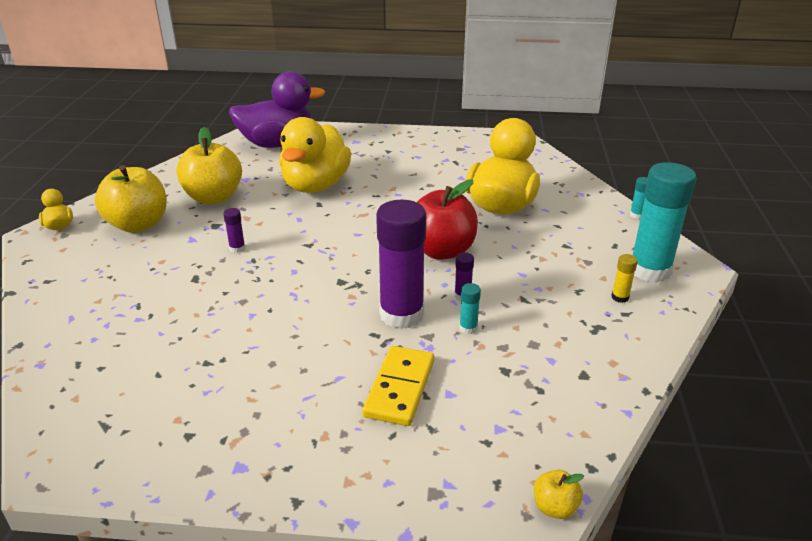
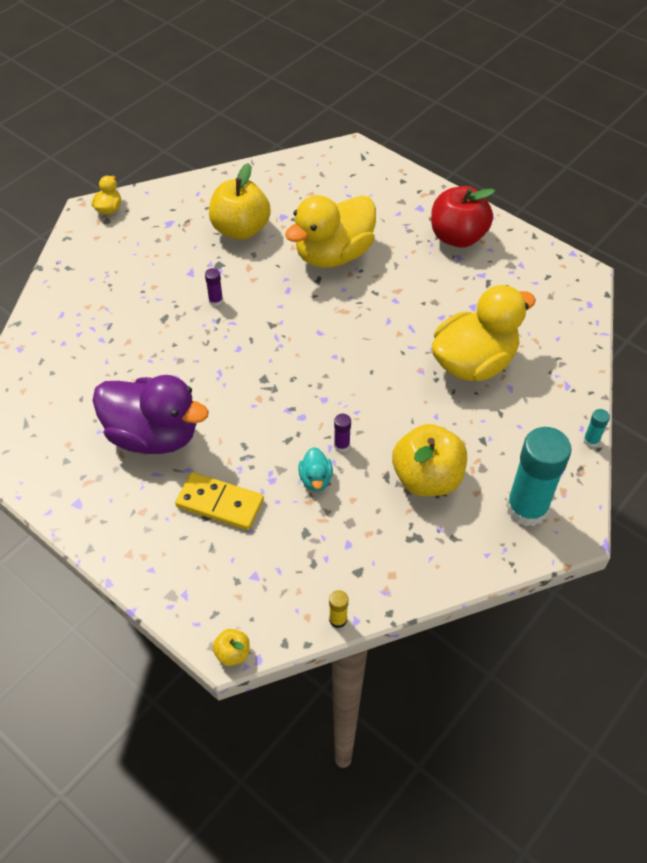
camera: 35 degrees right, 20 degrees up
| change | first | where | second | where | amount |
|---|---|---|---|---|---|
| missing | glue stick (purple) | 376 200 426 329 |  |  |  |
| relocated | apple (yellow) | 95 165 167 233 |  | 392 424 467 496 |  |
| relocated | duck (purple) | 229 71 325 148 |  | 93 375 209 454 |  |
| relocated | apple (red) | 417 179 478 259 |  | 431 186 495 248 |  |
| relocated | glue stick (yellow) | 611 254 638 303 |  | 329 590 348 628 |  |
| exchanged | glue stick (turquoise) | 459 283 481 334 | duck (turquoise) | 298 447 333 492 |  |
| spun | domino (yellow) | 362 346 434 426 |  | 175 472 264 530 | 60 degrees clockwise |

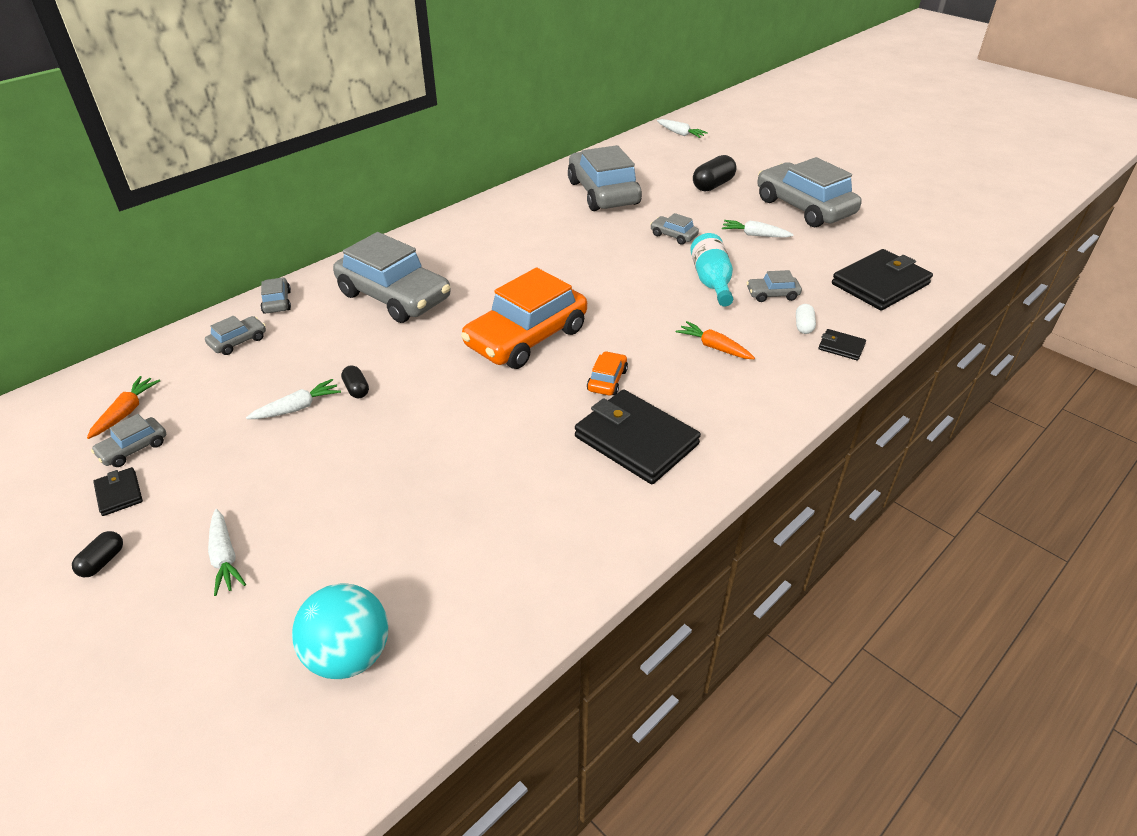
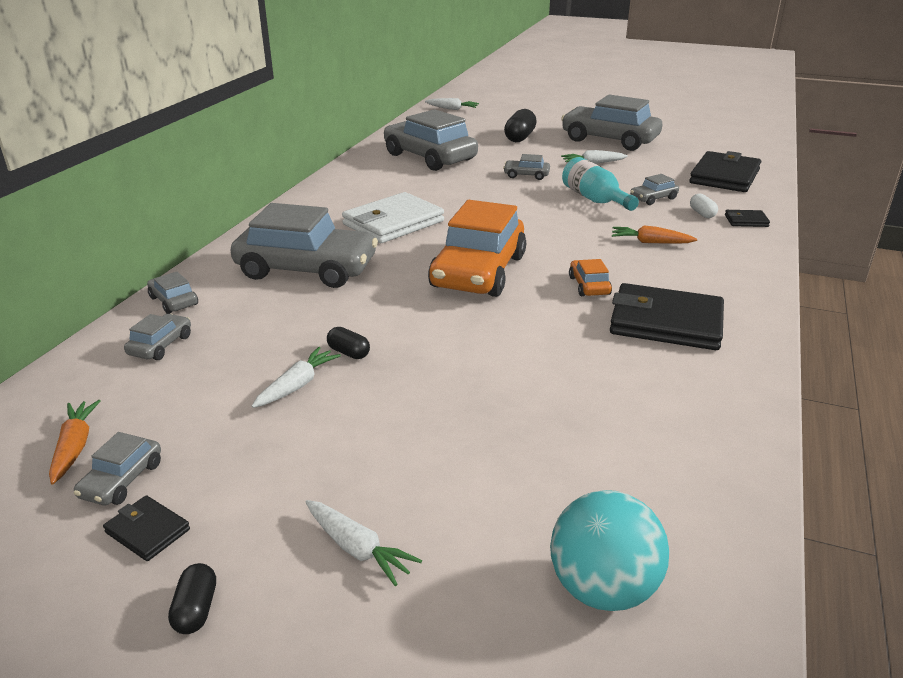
camera: 25 degrees left, 10 degrees down
| change | first | where | second | where | amount |
|---|---|---|---|---|---|
| appeared |  |  | wallet (white) | 342 192 444 243 |  |

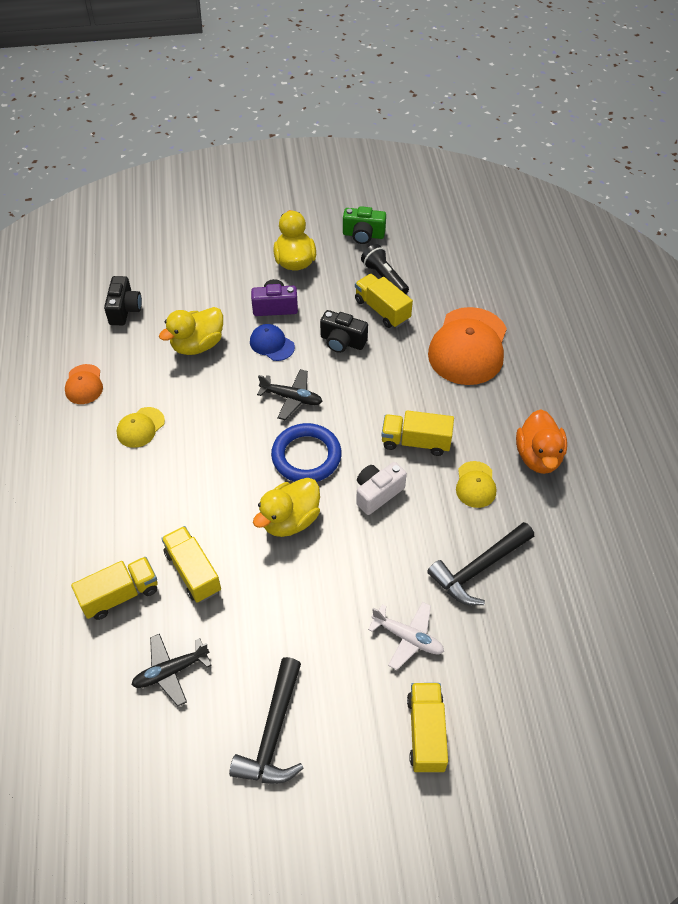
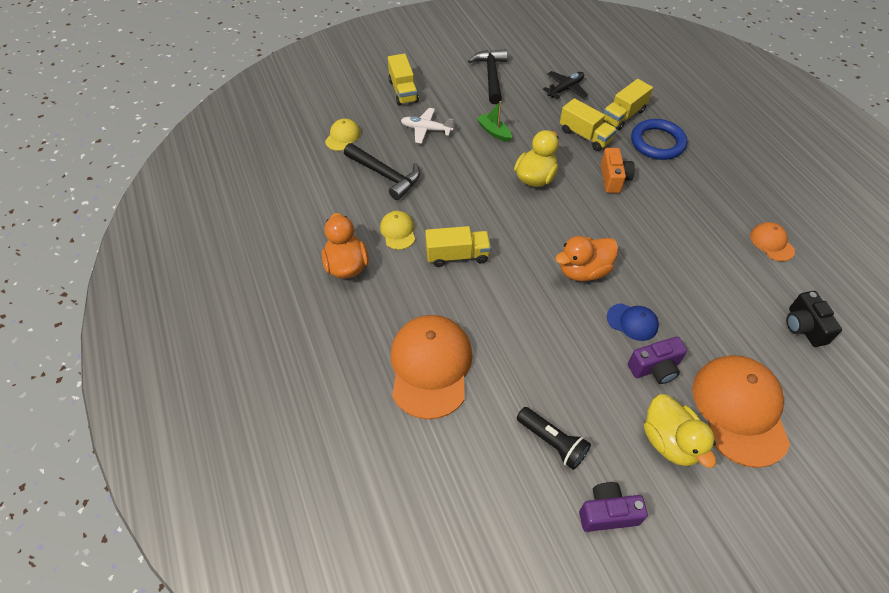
camera: 165 degrees right, 0 degrees up
| change | first | where | second | where | amount |
|---|---|---|---|---|---|
| missing | duck (yellow) | 159 307 223 355 |  |  |  |
| missing | camera (black) | 320 310 368 353 |  |  |  |
| missing | truck (yellow) | 355 274 413 328 |  |  |  |
| missing | camera (white) | 356 462 407 515 |  |  |  |
| appeared |  |  | boat (green) | 477 101 512 142 |  |
| appeared |  |  | camera (orange) | 601 148 635 193 |  |
| appeared |  |  | cap (orange) | 692 355 790 468 |  |
| relocated | cap (yellow) | 117 407 165 448 |  | 325 119 361 151 |  |
| relocated | ring (blue) | 271 423 342 482 |  | 631 119 687 160 |  |
| exchanged | plane (black) | 257 369 323 420 | duck (orange) | 555 236 619 281 |  |
| colour | camera (green) | 343 206 386 244 | camera (purple) | 579 482 648 532 |  |
| spun | hammer (black) | 427 522 534 605 |  | 344 143 420 200 | 90 degrees clockwise |

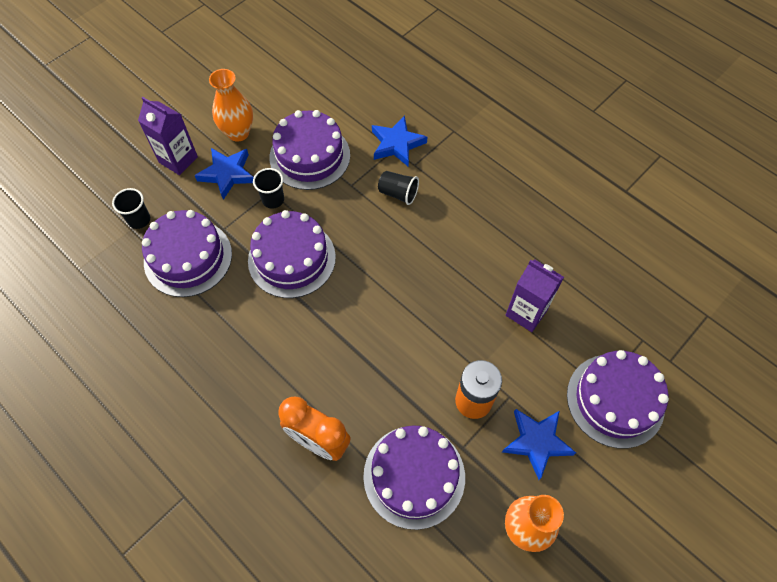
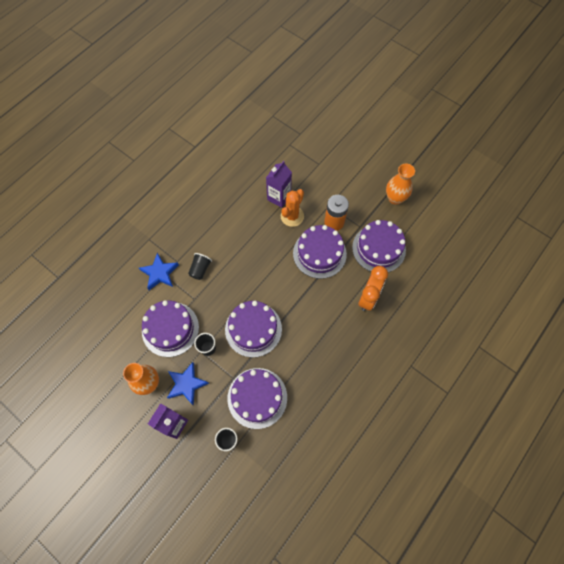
camera: 95 degrees left, 5 degrees up
| change | first | where | second | where | amount |
|---|---|---|---|---|---|
| missing | star (blue) | 502 409 576 480 |  |  |  |
| appeared |  |  | cactus (orange) | 281 189 304 227 |  |
| relocated | cake (purple) | 567 350 669 448 |  | 293 225 347 279 |  |

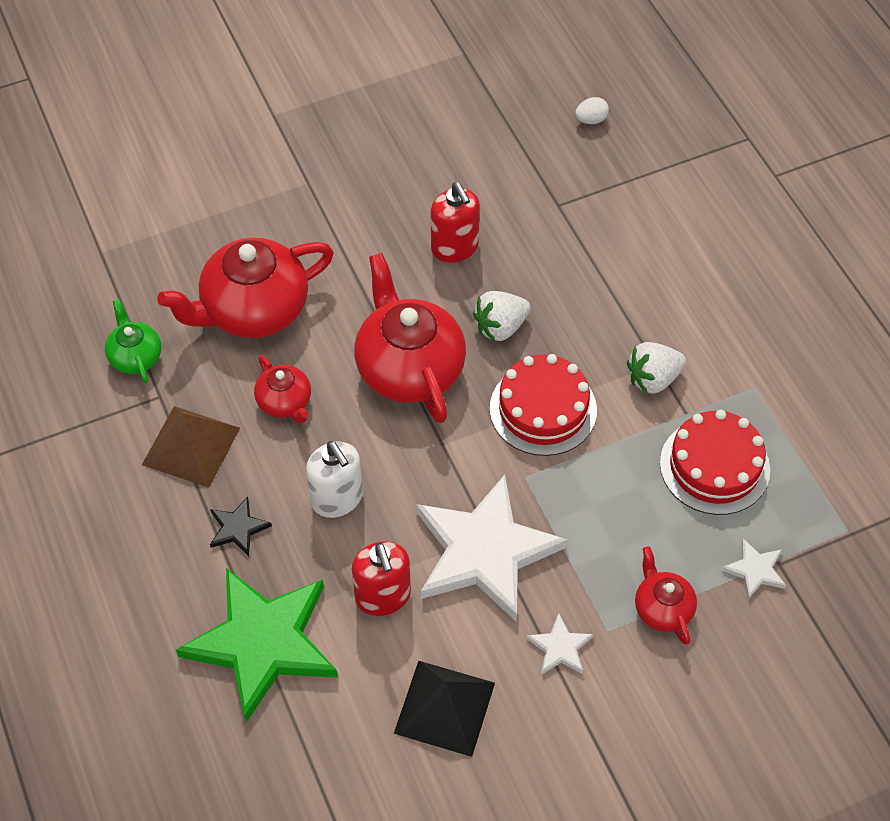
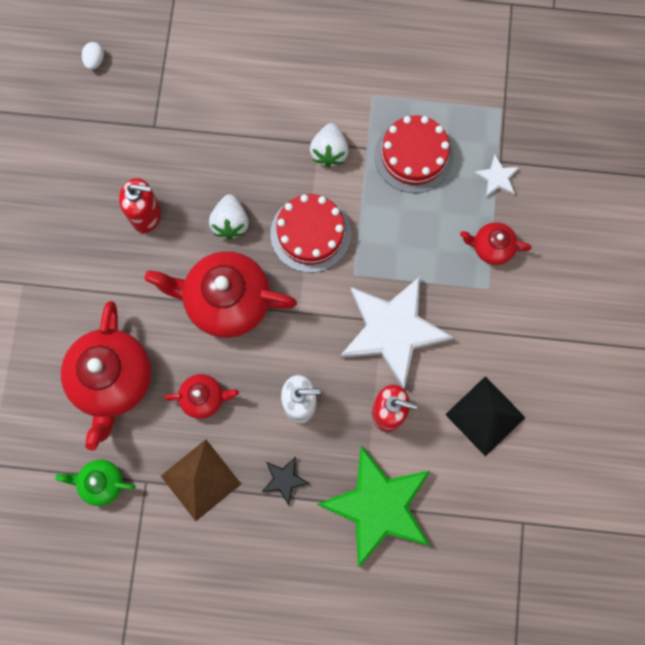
camera: 60 degrees left, 20 degrees up
| change | first | where | second | where | amount |
|---|---|---|---|---|---|
| missing | star (white) | 526 613 594 675 |  |  |  |

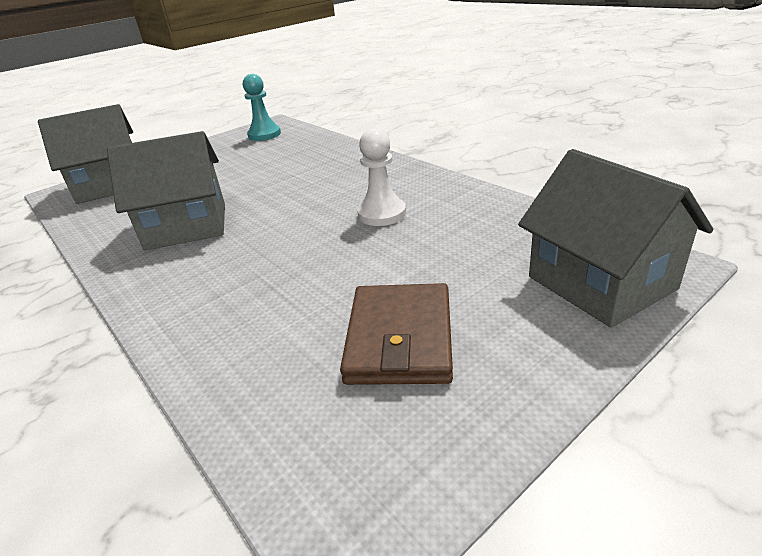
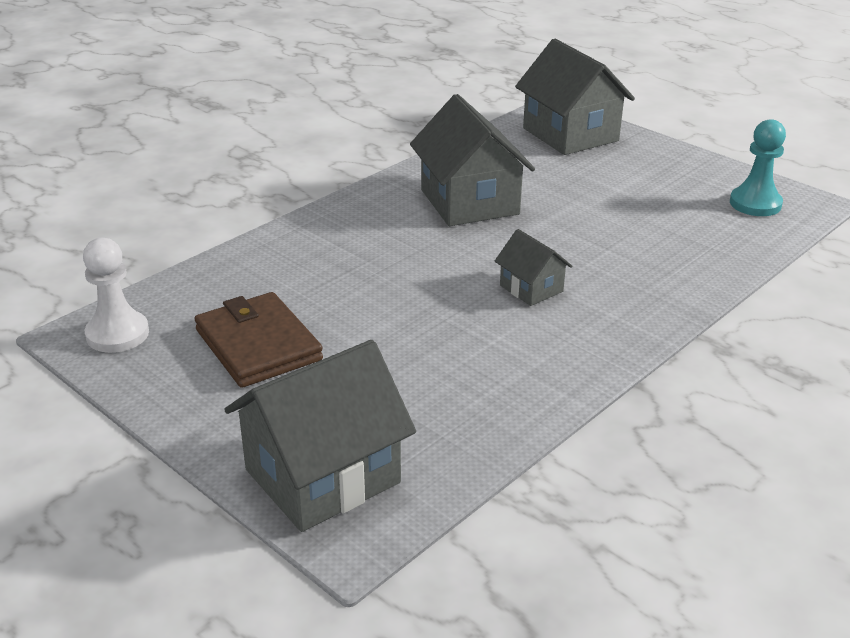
camera: 80 degrees right, 0 degrees up
| change | first | where | second | where | amount |
|---|---|---|---|---|---|
| appeared |  |  | house (grey) | 495 229 572 306 |  |
| relocated | pawn (white) | 357 128 406 226 |  | 83 238 149 353 |  |
| spun | wallet (brown) | 340 283 453 385 |  | 194 292 323 388 | 60 degrees clockwise |

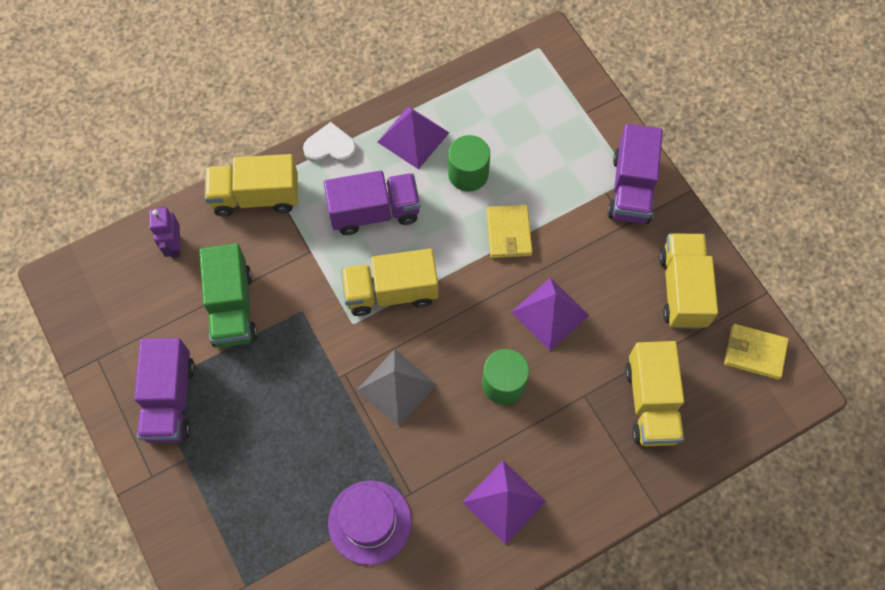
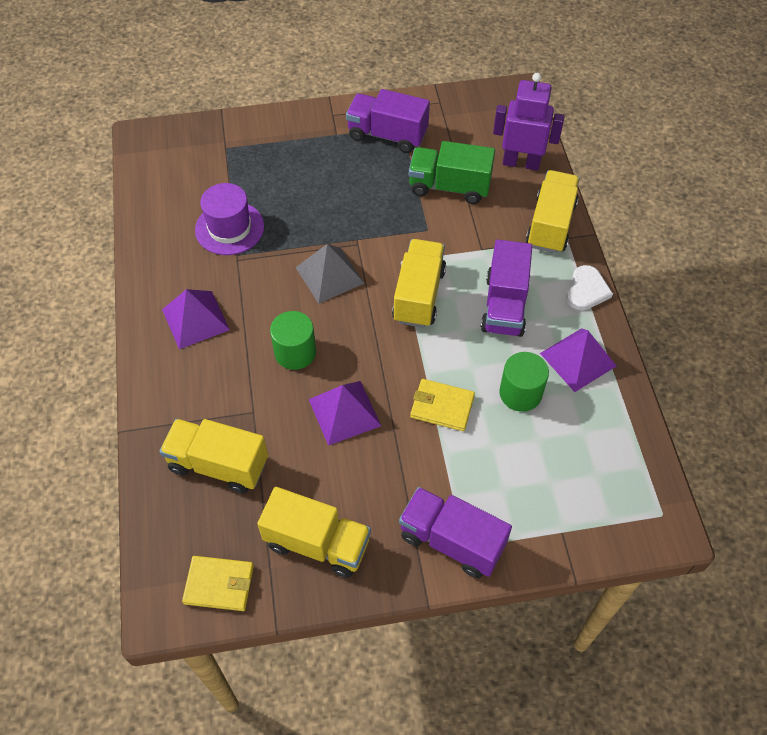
camera: 110 degrees right, 10 degrees down
| change | first | where | second | where | amount |
|---|---|---|---|---|---|
| spun | wallet (yellow) | 724 324 789 380 |  | 182 556 254 611 | 60 degrees clockwise |
| size | robot (purple) | 149 206 181 258 |  | 493 73 565 170 | x1.65 |

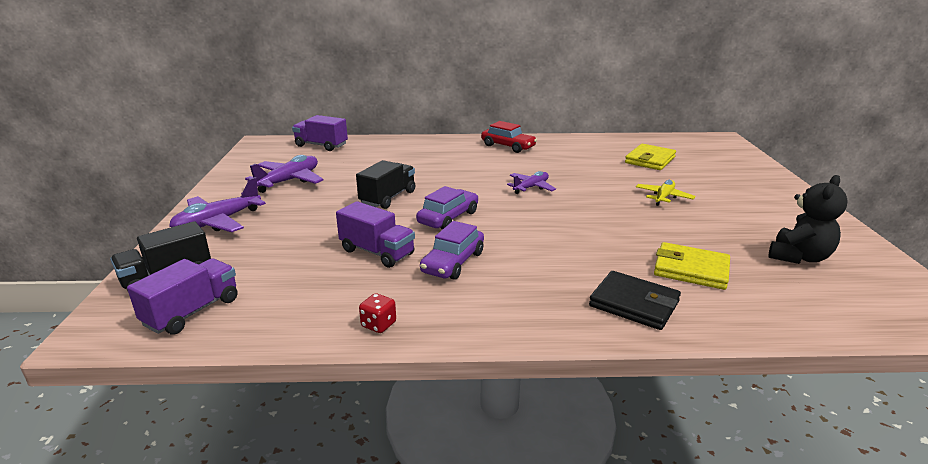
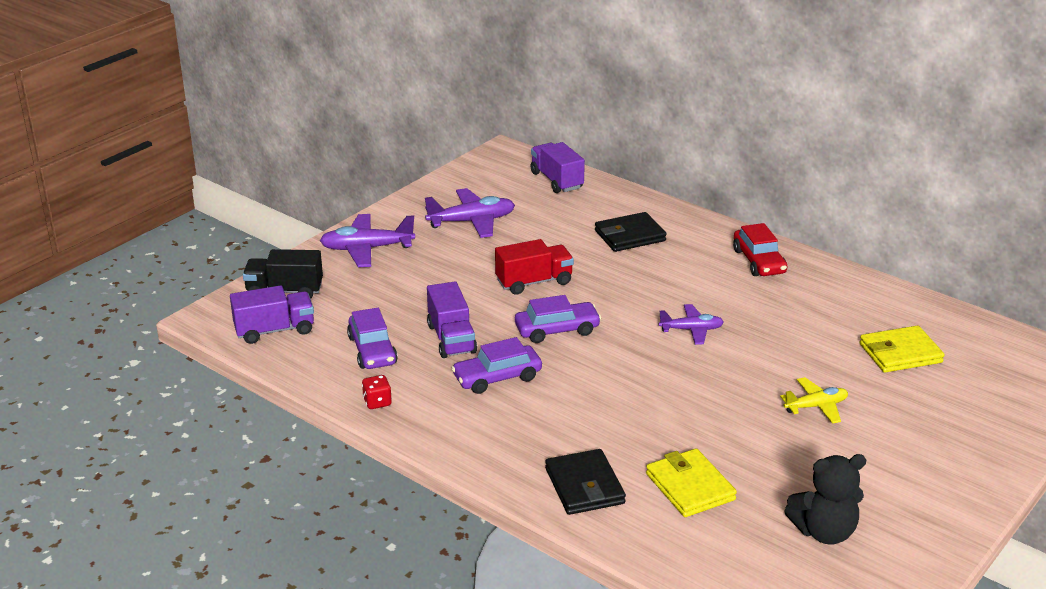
camera: 40 degrees right, 5 degrees up
| change | first | where | second | where | amount |
|---|---|---|---|---|---|
| appeared |  |  | car (purple) | 347 308 398 369 |  |
| appeared |  |  | wallet (black) | 595 212 667 252 |  |
| colour | truck (black) | 356 160 415 209 | truck (red) | 495 239 574 295 |  |

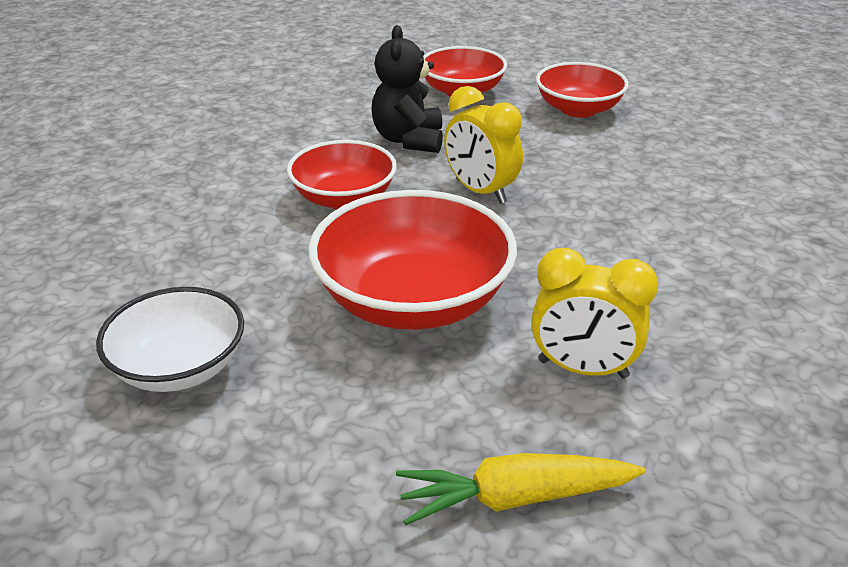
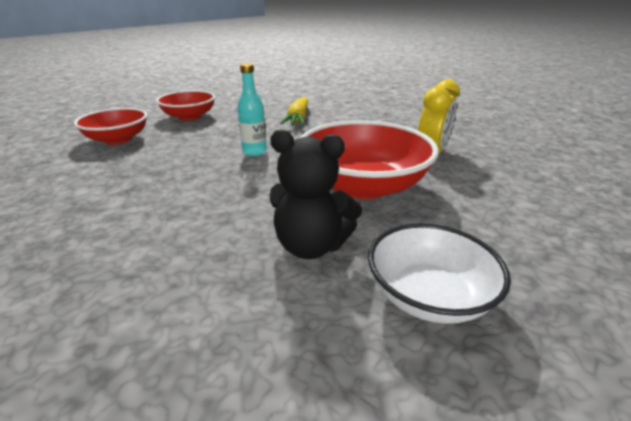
camera: 75 degrees left, 5 degrees down
| change | first | where | second | where | amount |
|---|---|---|---|---|---|
| missing | bowl (red) | 287 140 397 209 |  |  |  |
| relocated | teddy bear (black) | 371 25 443 153 |  | 270 129 362 259 |  |
| relocated | carrot (yellow) | 396 453 645 525 |  | 280 97 308 125 |  |
| exchanged | clock (yellow) | 444 86 523 204 | bottle (turquoise) | 238 63 267 156 |  |

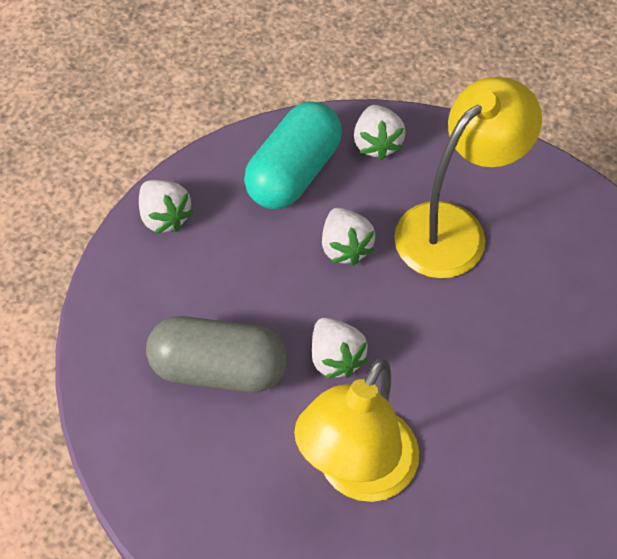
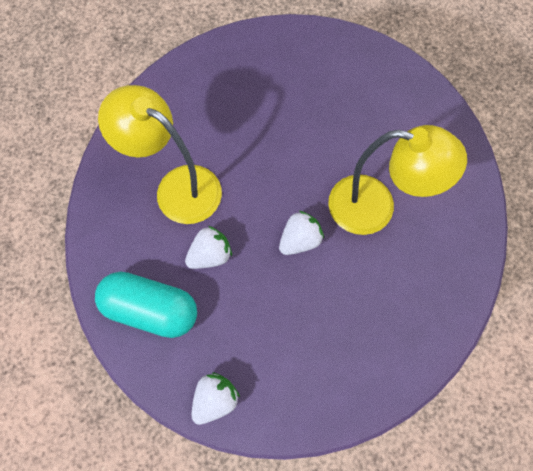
camera: 105 degrees left, 10 degrees up
| change | first | where | second | where | amount |
|---|---|---|---|---|---|
| missing | capsule (grey) | 146 316 287 392 |  |  |  |
| missing | strawberry (white) | 354 105 406 160 |  |  |  |

